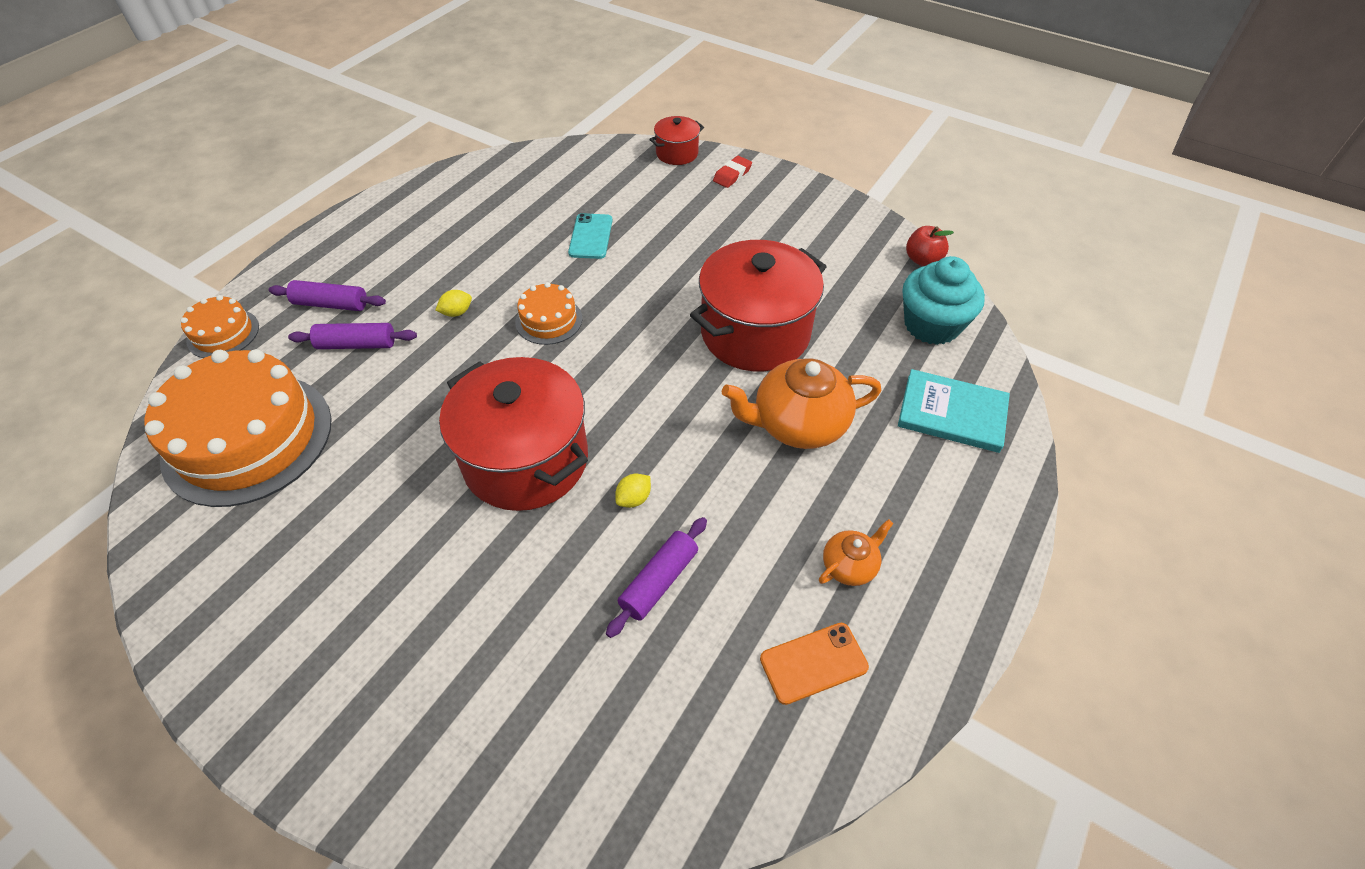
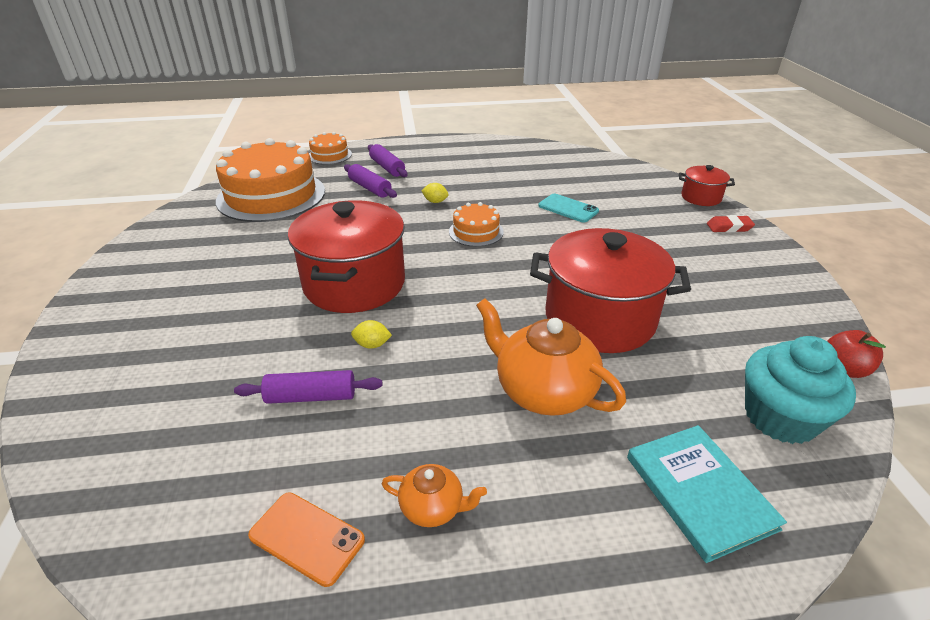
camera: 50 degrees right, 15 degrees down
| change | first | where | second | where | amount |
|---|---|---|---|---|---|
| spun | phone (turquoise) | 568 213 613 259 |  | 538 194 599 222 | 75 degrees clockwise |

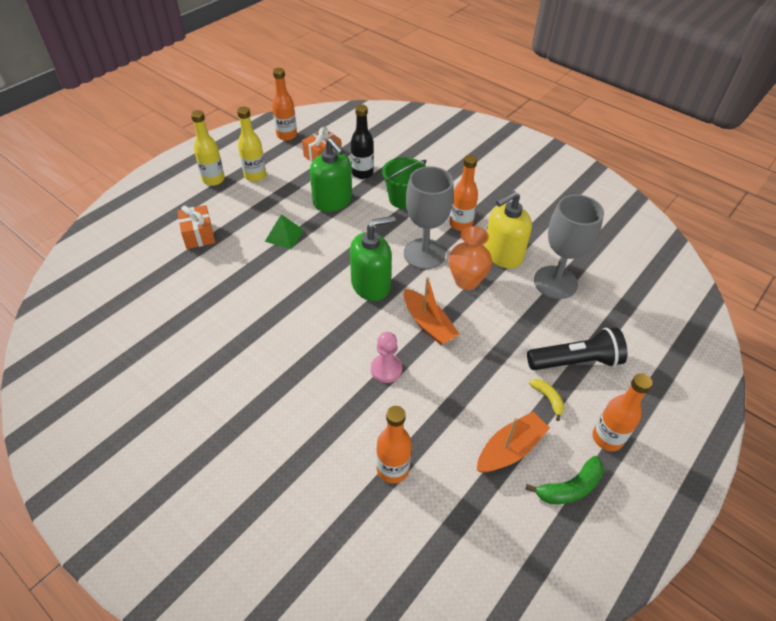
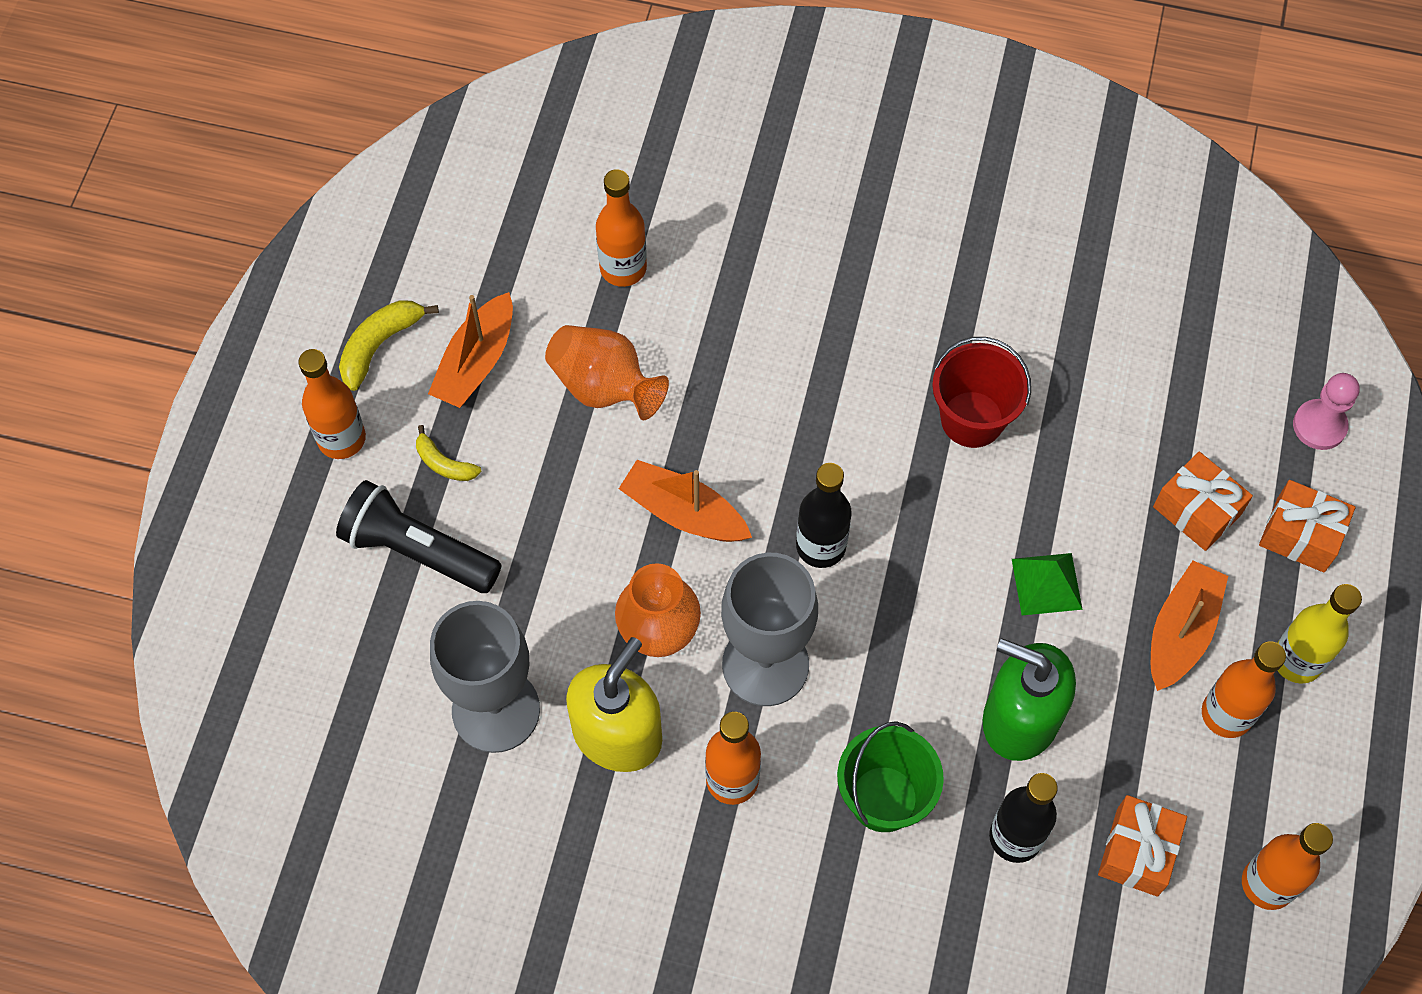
camera: 155 degrees right, 15 degrees up
| change | first | where | second | where | amount |
|---|---|---|---|---|---|
| appeared |  |  | vase (orange) | 545 325 669 420 |  |
| appeared |  |  | bucket (red) | 932 337 1031 448 |  |
| appeared |  |  | boat (orange) | 1151 561 1228 691 |  |
| appeared |  |  | gift (orange) | 1259 480 1355 572 |  |
| relocated | pawn (pink) | 371 332 402 383 |  | 1293 373 1360 450 |  |
| exchanged | soap dispenser (green) | 350 216 395 301 | bottle (black) | 796 463 852 568 |  |
| colour | bottle (yellow) | 237 106 266 182 | bottle (orange) | 1202 641 1286 738 |  |
| colour | banana (green) | 525 456 604 504 | banana (yellow) | 339 300 439 391 |  |
| spun | flashlight (black) | 527 327 627 370 |  | 336 480 502 593 | 60 degrees clockwise |

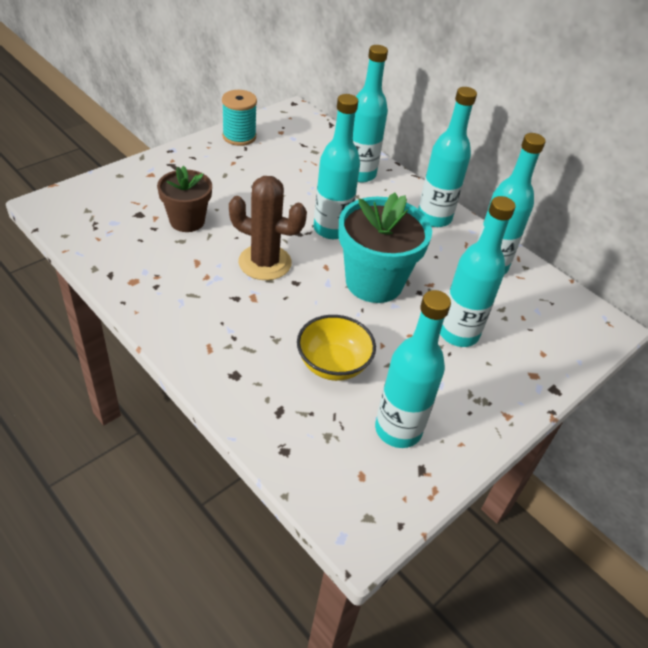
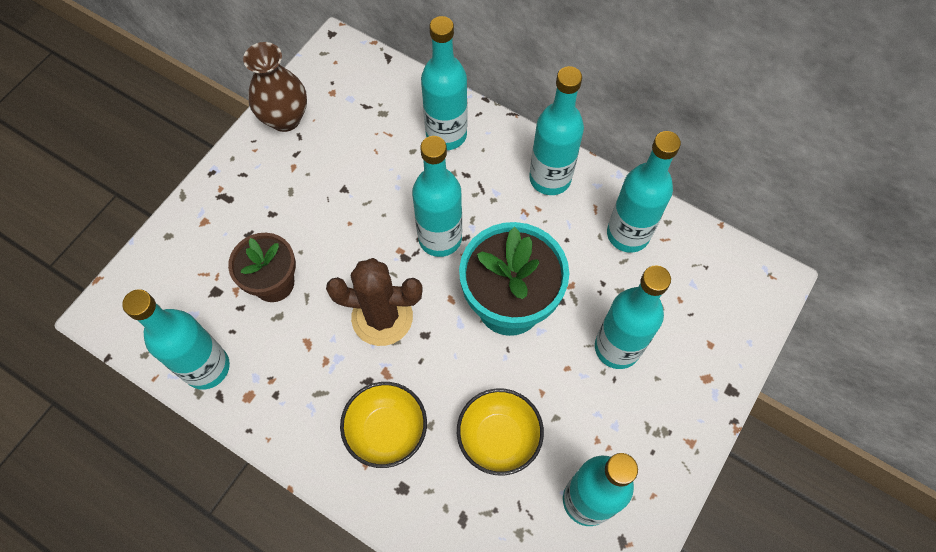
camera: 10 degrees left, 20 degrees up
| change | first | where | second | where | amount |
|---|---|---|---|---|---|
| appeared |  |  | bottle (turquoise) | 122 289 230 390 |  |
| appeared |  |  | bowl (yellow) | 340 382 427 468 |  |
| exchanged | spool (turquoise) | 222 90 257 146 | vase (brown) | 243 42 307 132 |  |

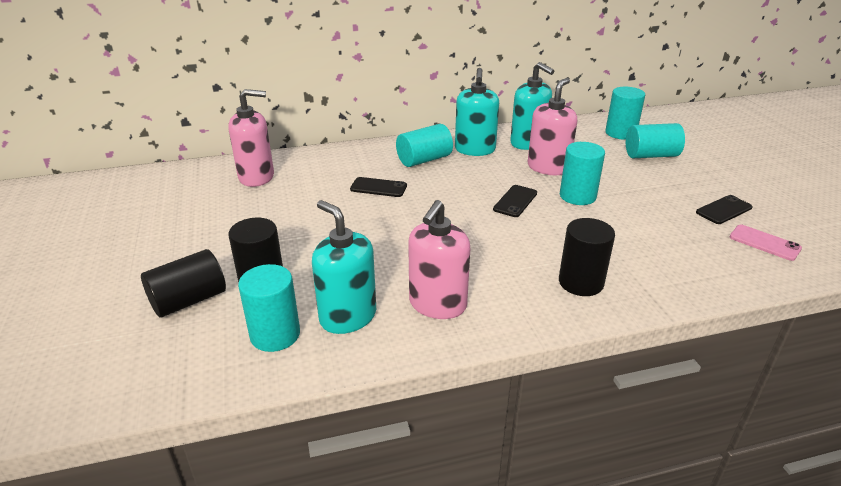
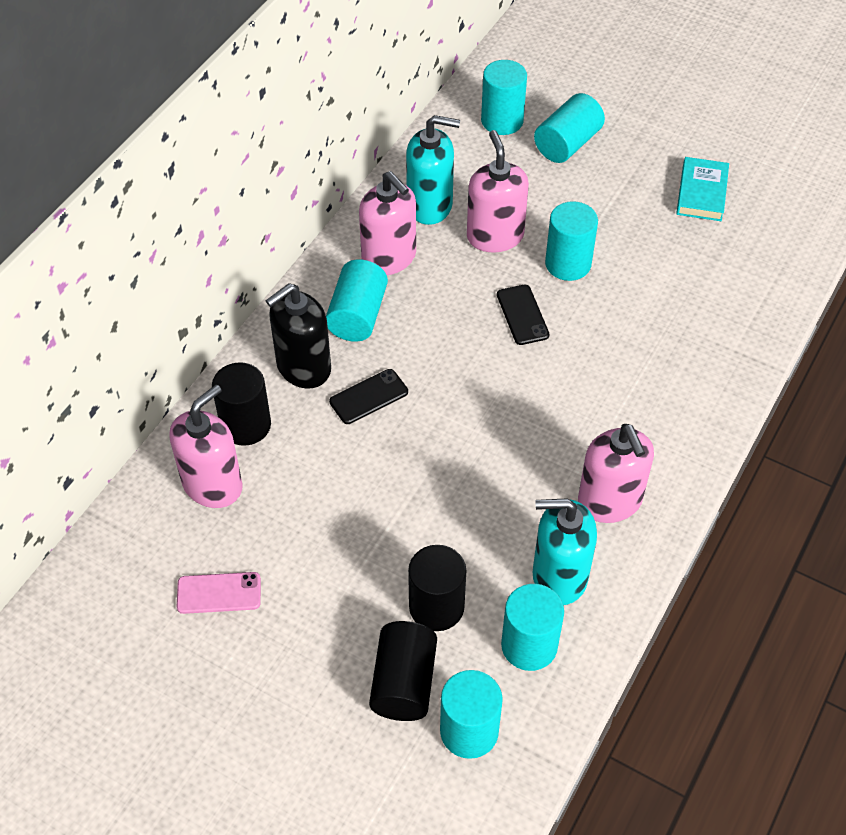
camera: 45 degrees left, 20 degrees up
| change | first | where | second | where | amount |
|---|---|---|---|---|---|
| appeared |  |  | soap dispenser (black) | 265 283 331 388 |  |
| appeared |  |  | cylinder (turquoise) | 440 670 503 759 |  |
| relocated | cylinder (black) | 559 218 615 296 |  | 212 362 271 446 |  |
| relocated | phone (pink) | 730 225 802 261 |  | 177 572 261 614 |  |
| exchanged | phone (black) | 696 195 752 224 | book (turquoise) | 676 157 729 221 |  |
| colour | soap dispenser (turquoise) | 455 68 499 156 | soap dispenser (pink) | 359 171 416 275 |  |

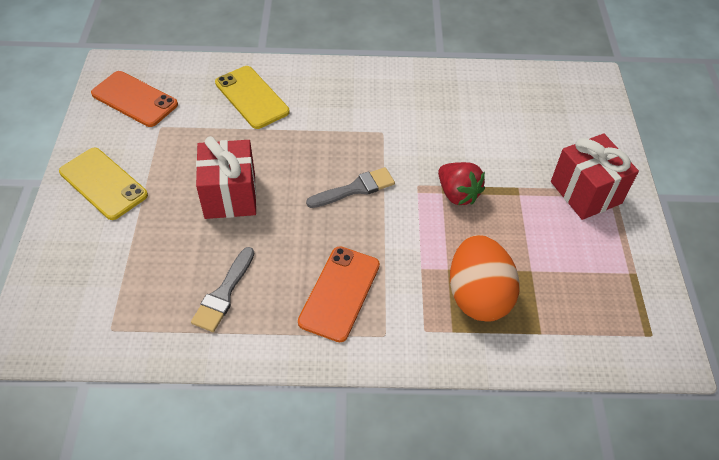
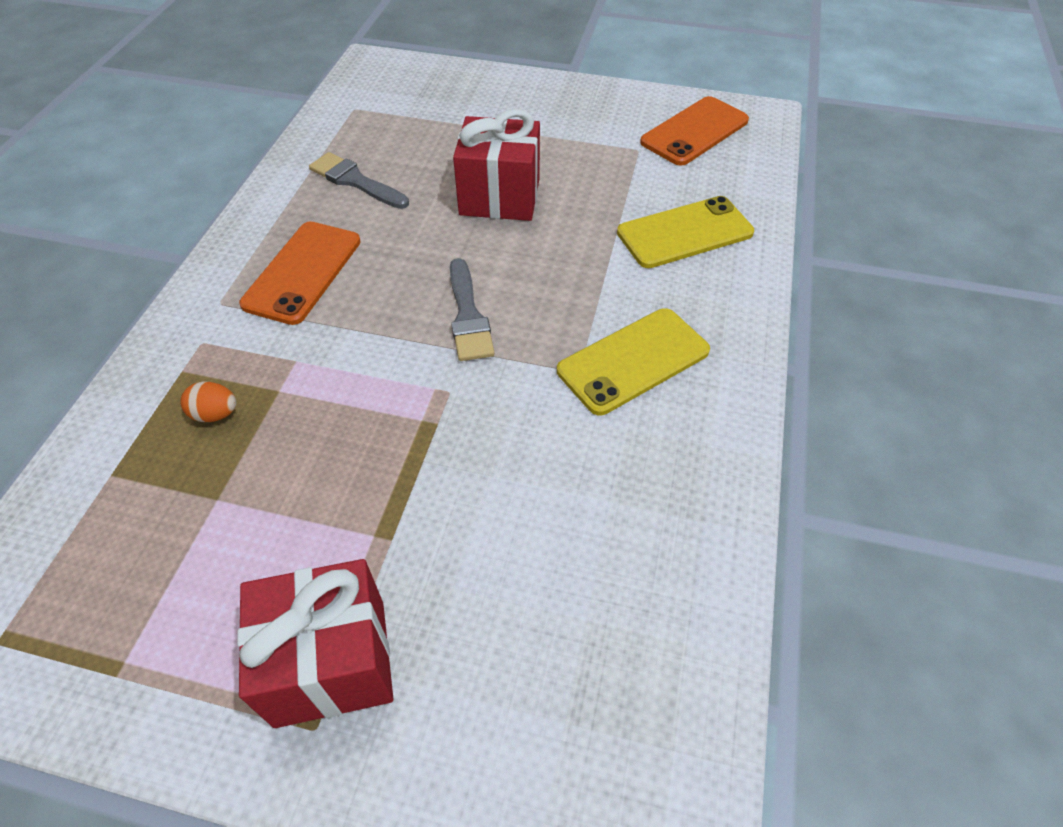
camera: 105 degrees right, 0 degrees up
| change | first | where | second | where | amount |
|---|---|---|---|---|---|
| missing | strawberry (red) | 438 162 485 205 |  |  |  |
| relocated | phone (yellow) | 59 148 148 220 |  | 557 308 710 415 |  |
| spun | phone (orange) | 298 246 380 342 |  | 239 221 360 325 | 75 degrees clockwise |
| size | egg (orange) | 450 235 519 322 |  | 180 382 236 422 | x0.40 |

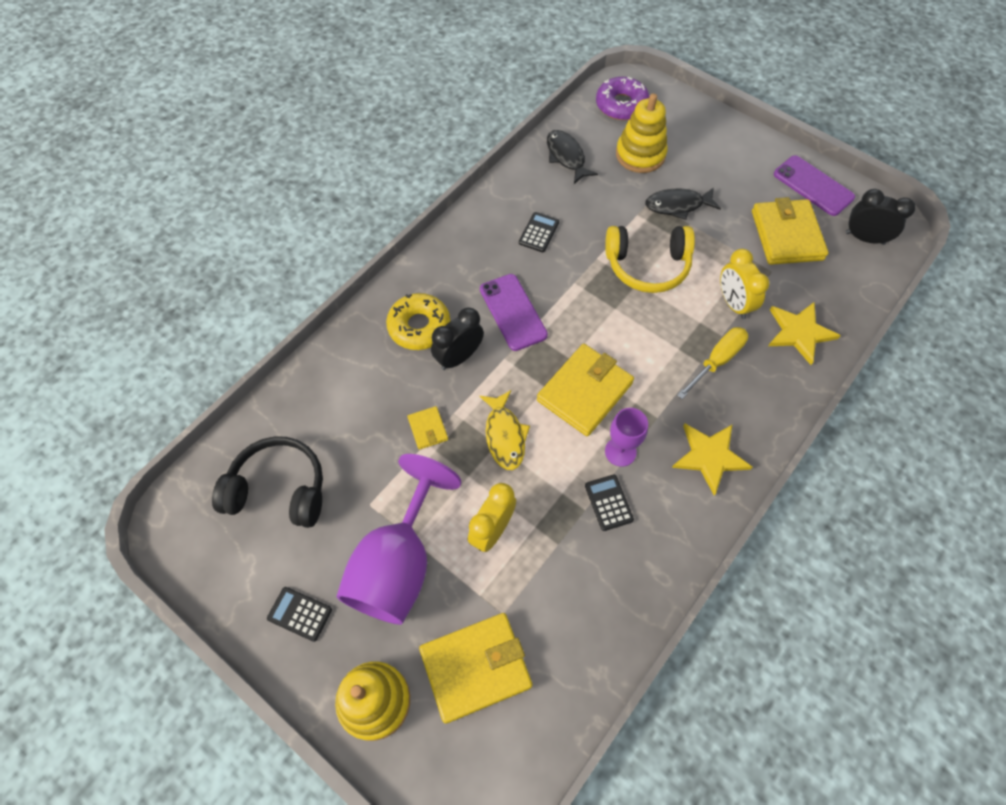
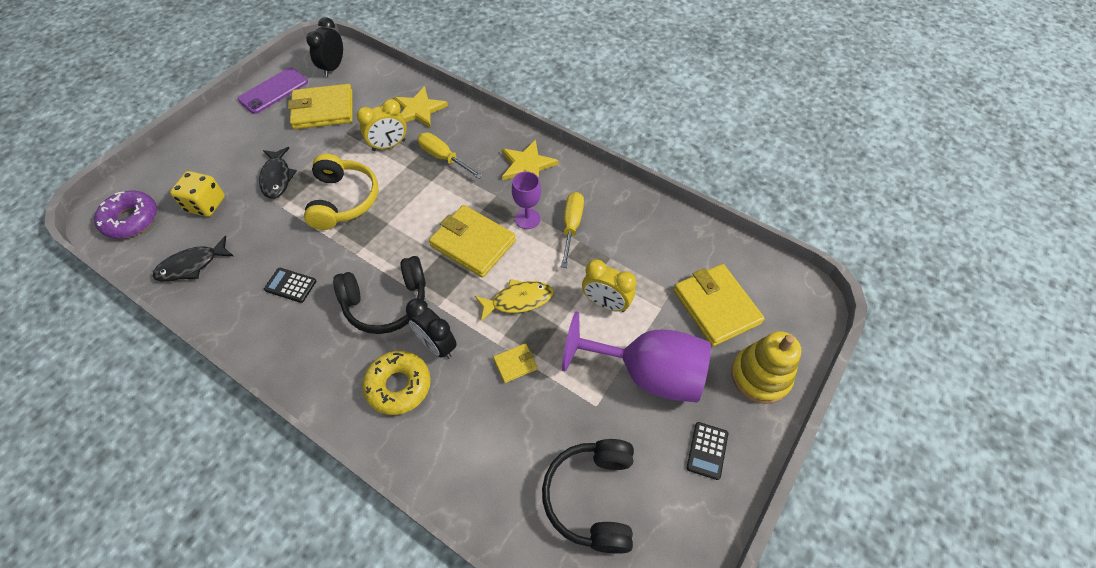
camera: 95 degrees left, 5 degrees down
| change | first | where | second | where | amount |
|---|---|---|---|---|---|
| exchanged | phone (purple) | 480 274 548 351 | headphones (black) | 333 256 426 334 |  |
| exchanged | calculator (black) | 585 475 634 531 | screwdriver (yellow) | 561 192 584 268 |  |
| exchanged | stacking toy (yellow) | 616 93 668 173 | dice (yellow) | 170 171 225 217 |  |

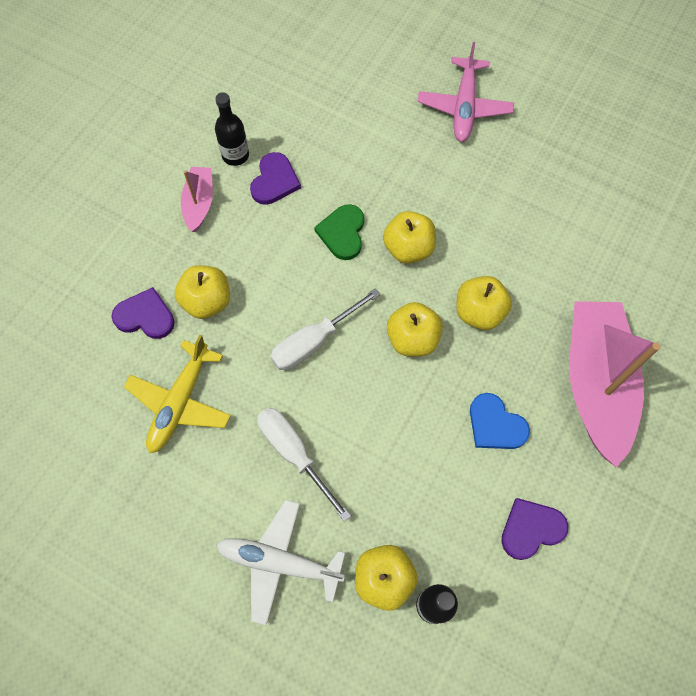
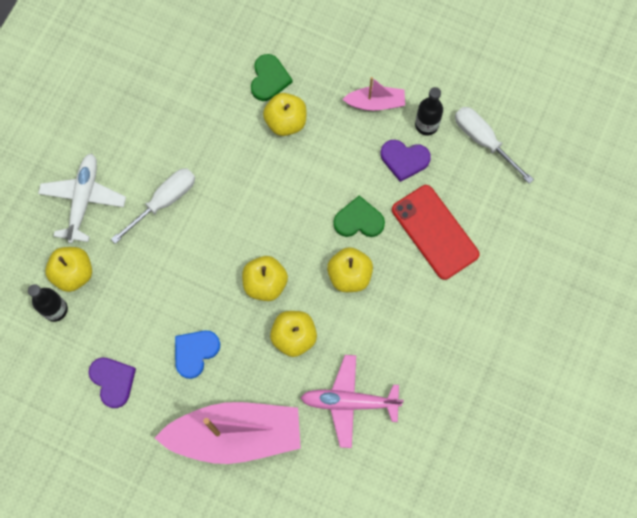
camera: 85 degrees right, 5 degrees up
| change | first | where | second | where | amount |
|---|---|---|---|---|---|
| missing | plane (yellow) | 124 335 231 453 |  |  |  |
| appeared |  |  | phone (red) | 392 185 479 280 |  |
| relocated | screwdriver (white) | 270 288 380 370 |  | 455 107 534 184 |  |
| relocated | plane (pink) | 417 42 514 142 |  | 301 355 404 448 |  |
| colour | heart (purple) | 112 287 175 339 | heart (green) | 251 54 293 101 |  |

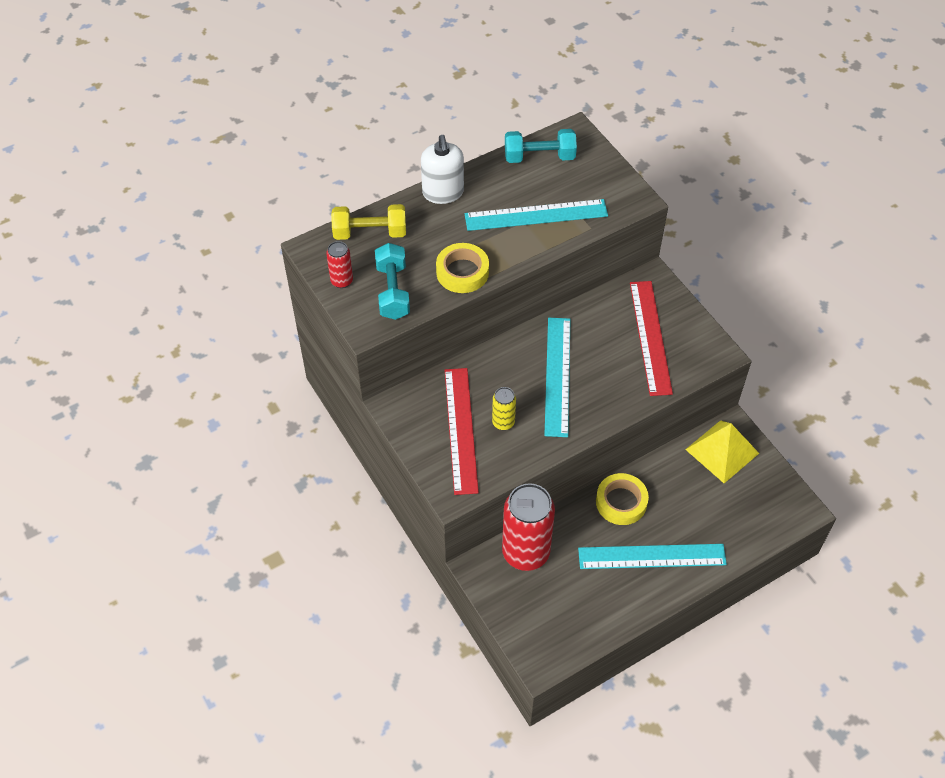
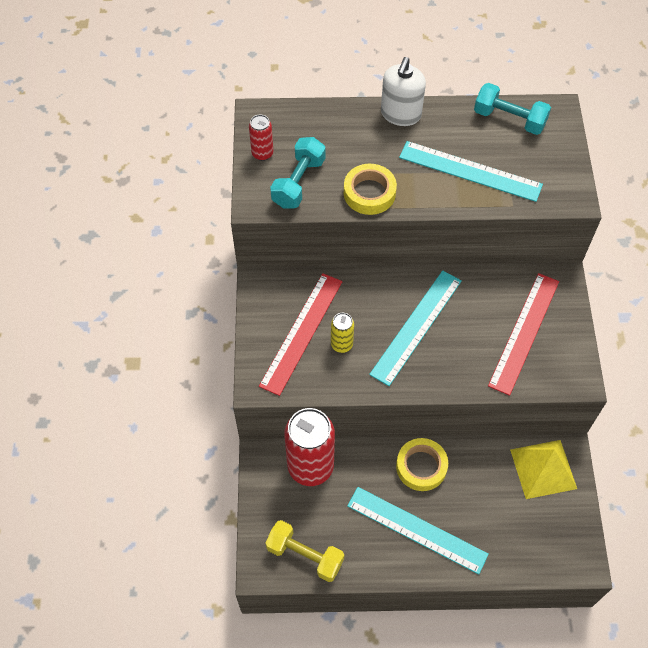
camera: 30 degrees right, 5 degrees up
| change | first | where | second | where | amount |
|---|---|---|---|---|---|
| relocated | dumbbell (yellow) | 331 204 406 240 |  | 266 520 344 582 |  |

